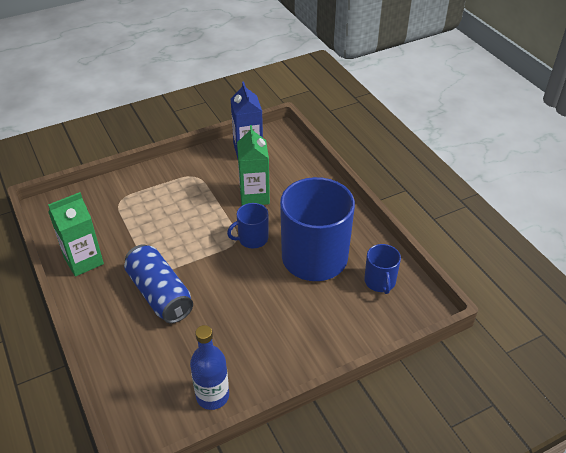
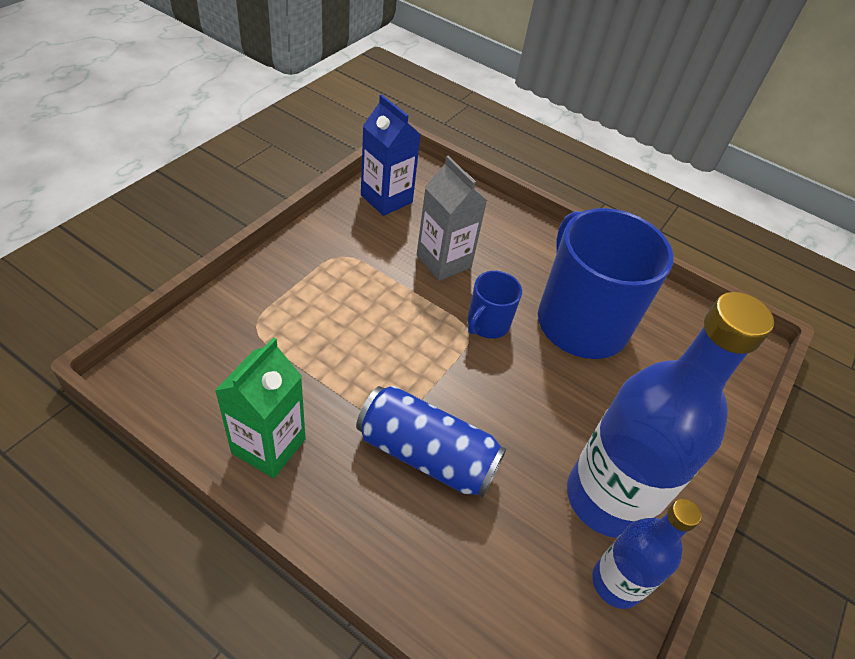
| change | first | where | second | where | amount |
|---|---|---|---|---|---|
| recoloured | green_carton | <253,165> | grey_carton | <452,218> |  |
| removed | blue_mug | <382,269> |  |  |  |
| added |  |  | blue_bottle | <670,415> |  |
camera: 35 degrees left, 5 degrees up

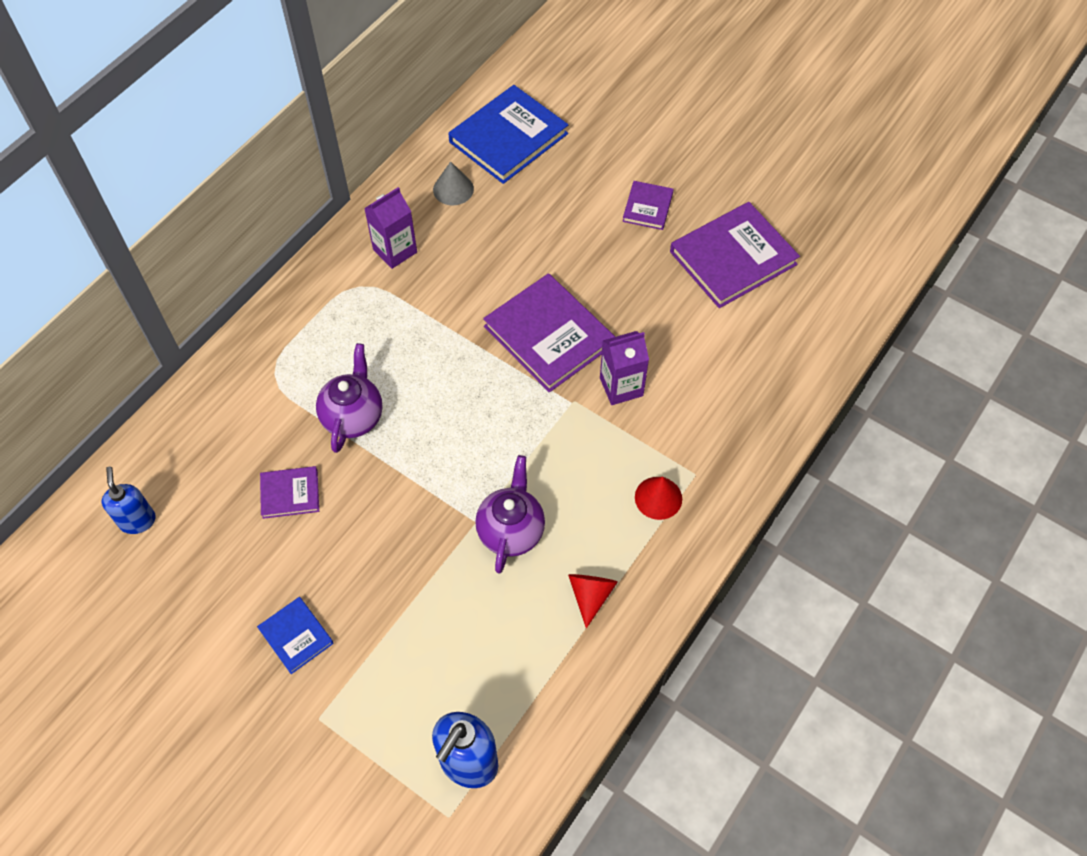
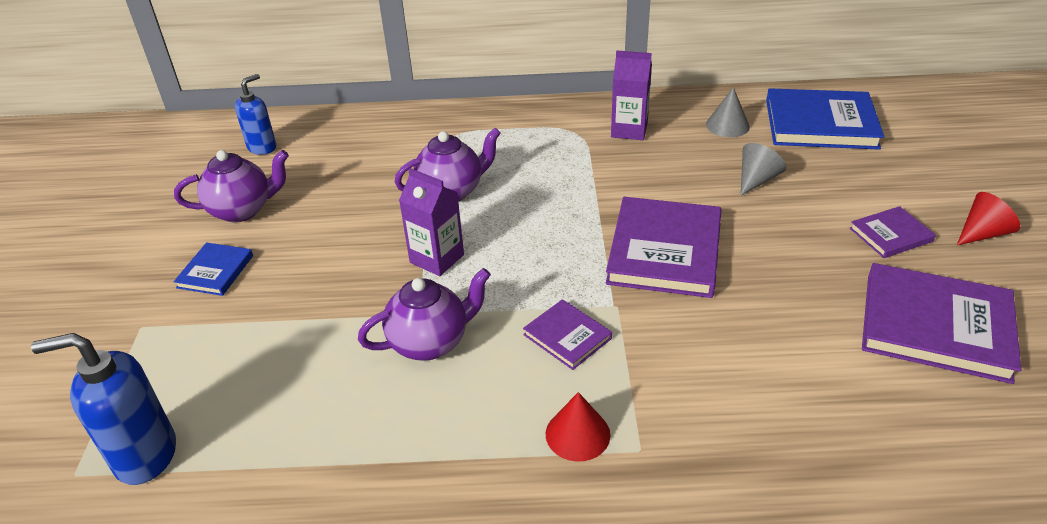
| change | first | where | second | where | amount |
|---|---|---|---|---|---|
| moved | purple_carton | <624,368> |  | <431,222> |  |
| moved | purple_book | <289,492> |  | <567,334> |  |
| moved | red_cone | <593,601> |  | <988,218> |  |
| added |  |  | grey_cone | <763,169> |  |
| added |  |  | purple_teapot | <231,186> |  |
camera: 55 degrees right, 20 degrees down

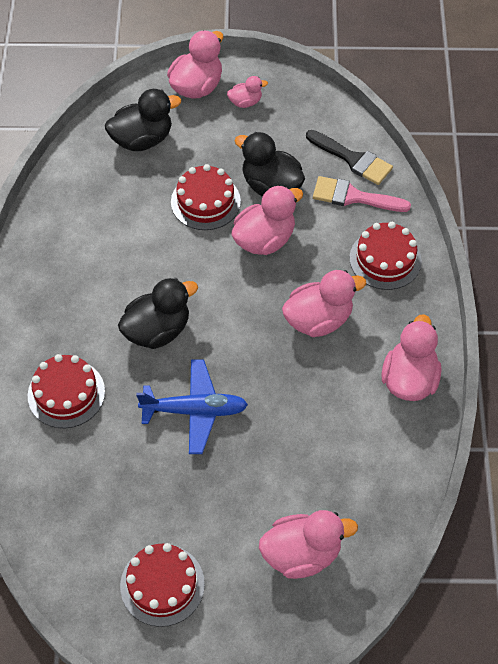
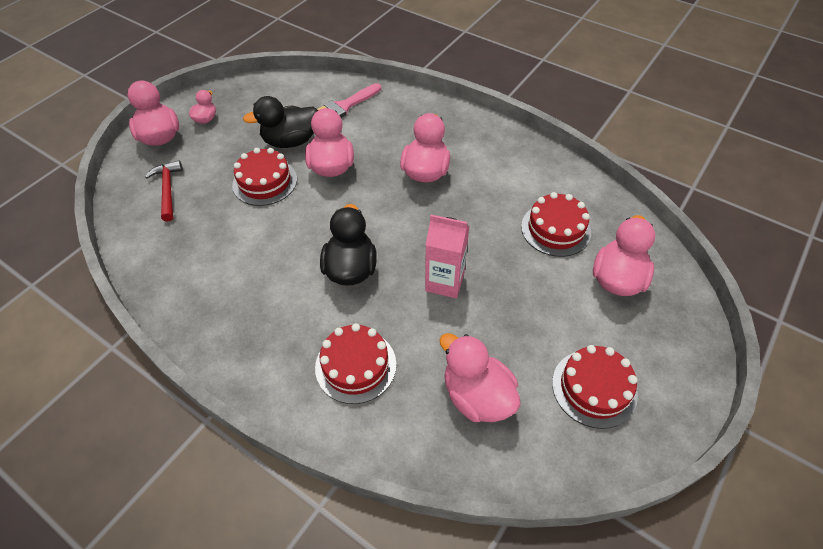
| change | first | where | second | where | amount |
|---|---|---|---|---|---|
| replaced | black_duck | <143,120> | red_hammer | <164,191> |  |
| removed | black_brush | <349,157> |  |  |  |
| moved | red_cake | <385,256> |  | <556,224> |  |
| moved | pink_duck | <411,357> |  | <480,377> |  |
| replaced | blue_plane | <192,406> | pink_carton | <447,256> |  |
camera: 55 degrees left, 5 degrees down

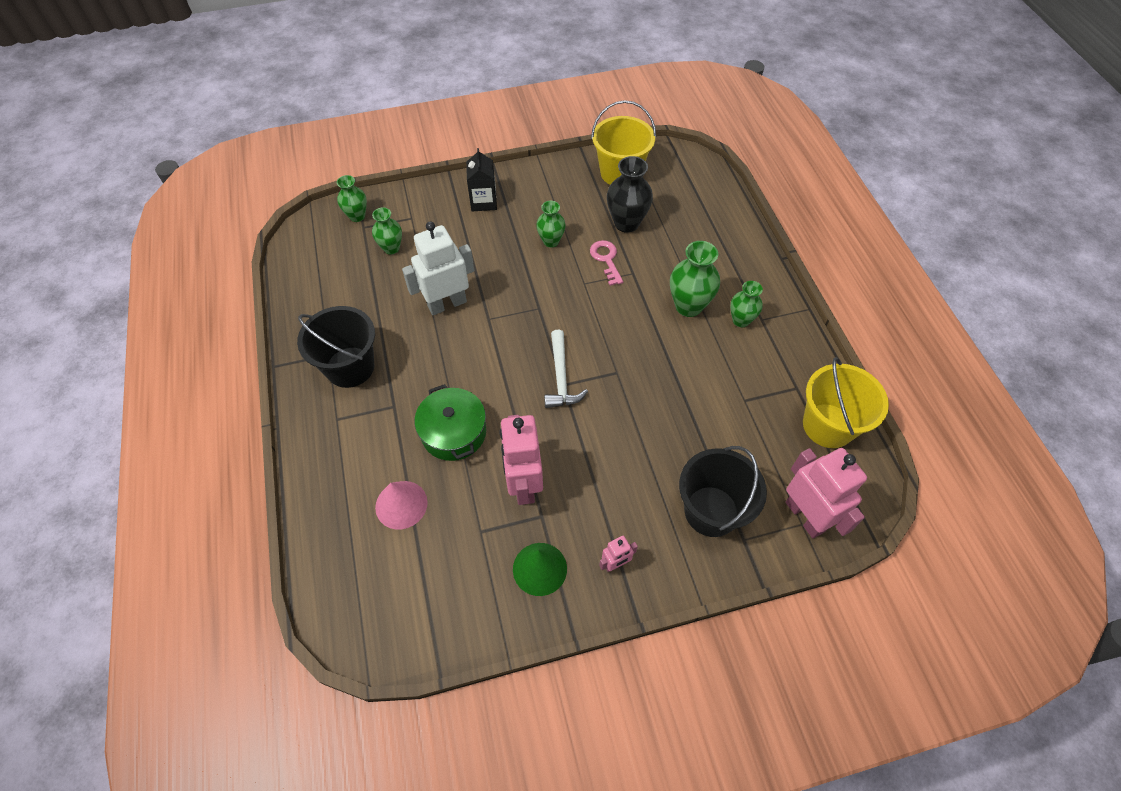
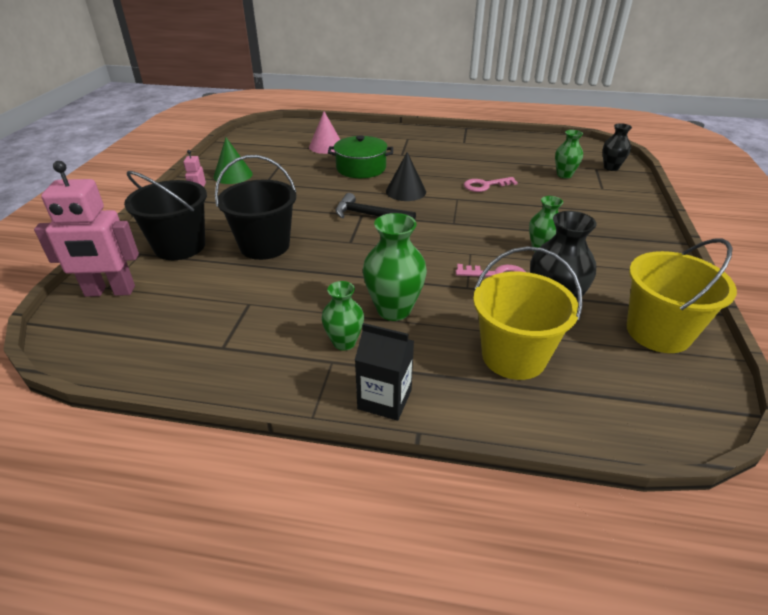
| change | first | where | second | where | amount |
|---|---|---|---|---|---|
| moved | black_carton | <481,179> |  | <384,372> |  |
| recoloured | green_vase | <352,198> | black_vase | <617,147> |  |
| replaced | white_robot | <438,268> | pink_key | <491,184> |  |
| moved | black_bucket | <336,347> |  | <255,207> |  |
| recoloured | white_hammer | <566,369> | black_hammer | <376,206> |  |
| moved | yellow_bucket | <846,402> |  | <528,313> |  |
| removed | pink_robot | <521,460> |  |  |  |
| added |  |  | black_cone | <406,176> |  |
camera: 115 degrees right, 20 degrees down

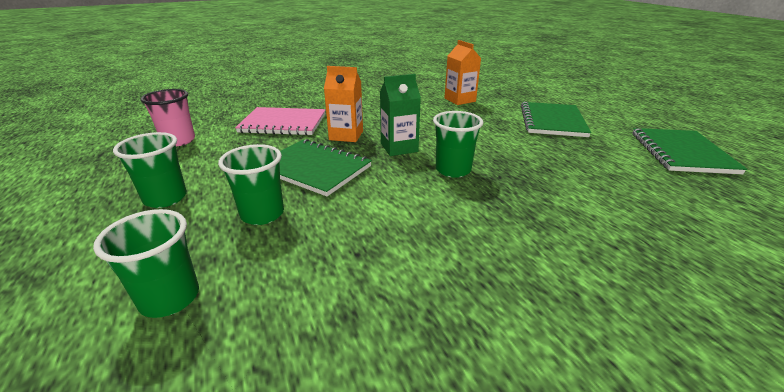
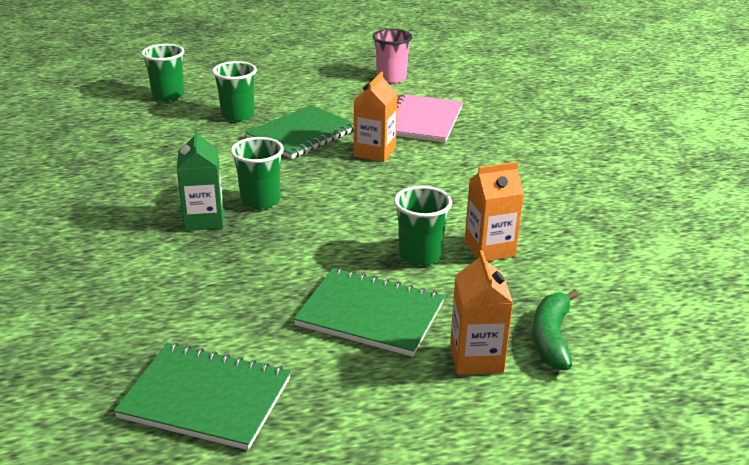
| change | first | where | second | where | amount |
|---|---|---|---|---|---|
| moved | green_carton | <400,115> |  | <200,180> |  |
| moved | green_cup | <150,170> |  | <423,226> |  |
| added |  |  | orange_carton | <481,313> |  |
| added |  |  | green_banana | <555,329> |  |
camera: 100 degrees right, 0 degrees up

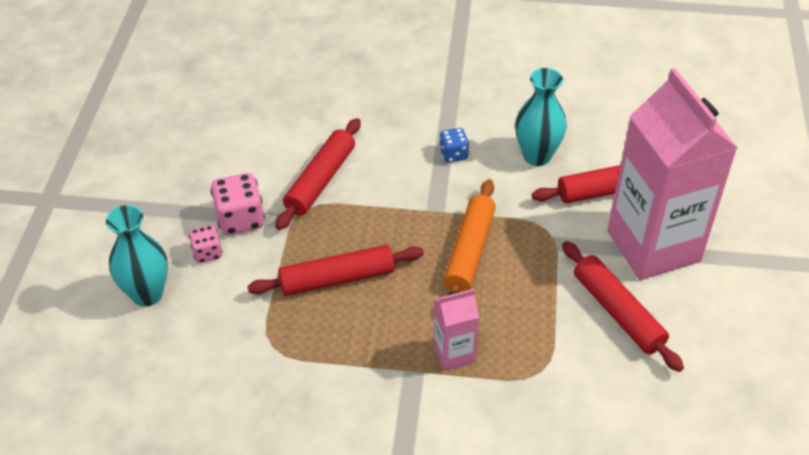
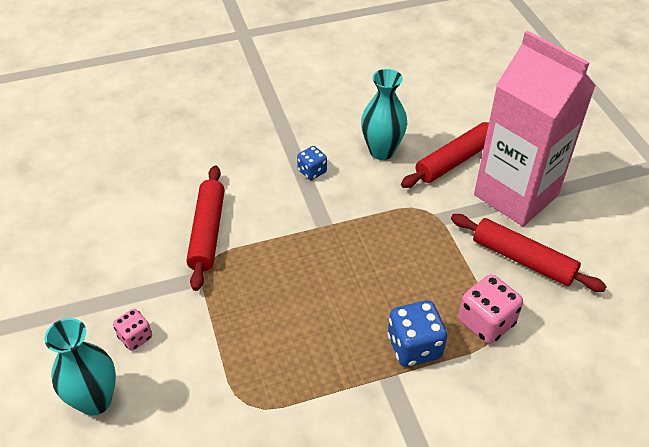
| change | first | where | second | where | amount |
|---|---|---|---|---|---|
| moved | pink_dice | <237,204> |  | <490,309> |  |
| removed | orange_rolling_pin | <469,237> |  |  |  |
| removed | red_rolling_pin | <335,270> |  |  |  |
| replaced | pink_carton | <456,330> | blue_dice | <417,333> |  |
camera: 25 degrees left, 0 degrees up

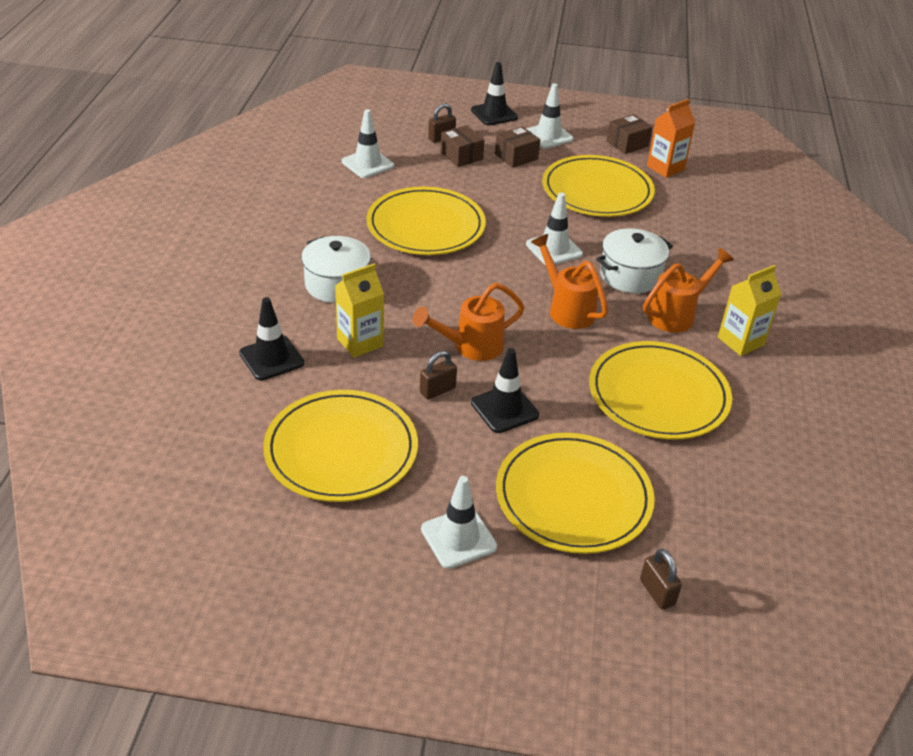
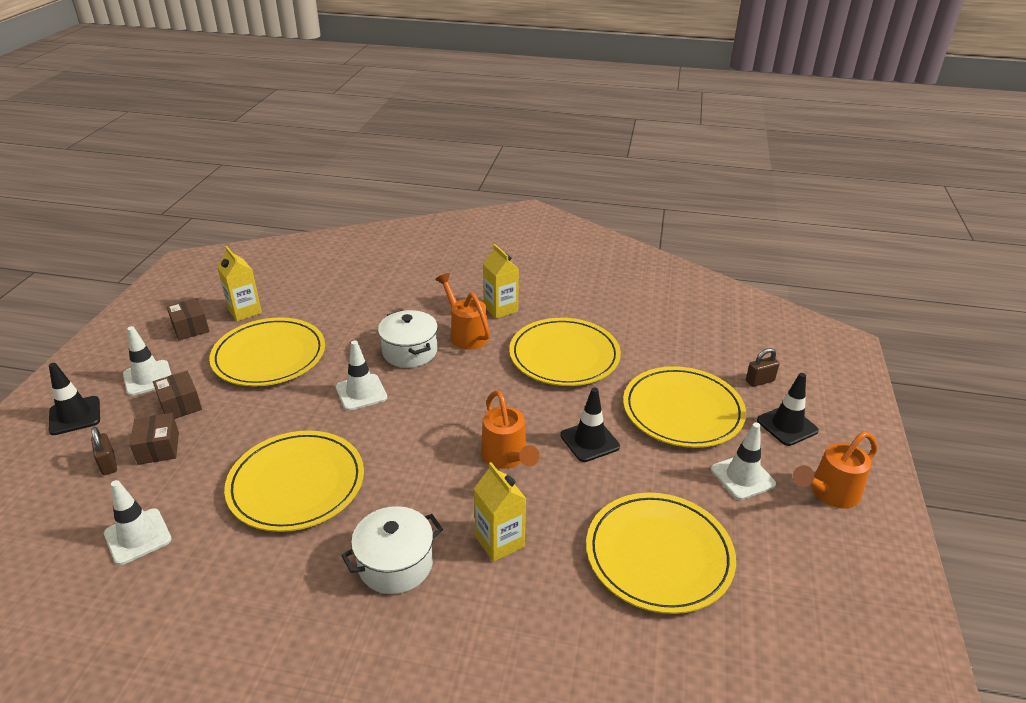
| change | first | where | second | where | amount |
|---|---|---|---|---|---|
| recoloured | orange_carton | <671,138> | yellow_carton | <239,283> |  |
| turned | brown_box | <462,146> |  | <154,439> | 75 degrees counterclockwise |
| moved | orange_watering_can | <569,281> |  | <835,469> |  |
| moved | black_traffic_cone | <271,338> |  | <788,409> |  |
| removed | brown_padlock | <438,375> |  |  |  |
camera: 85 degrees left, 5 degrees down

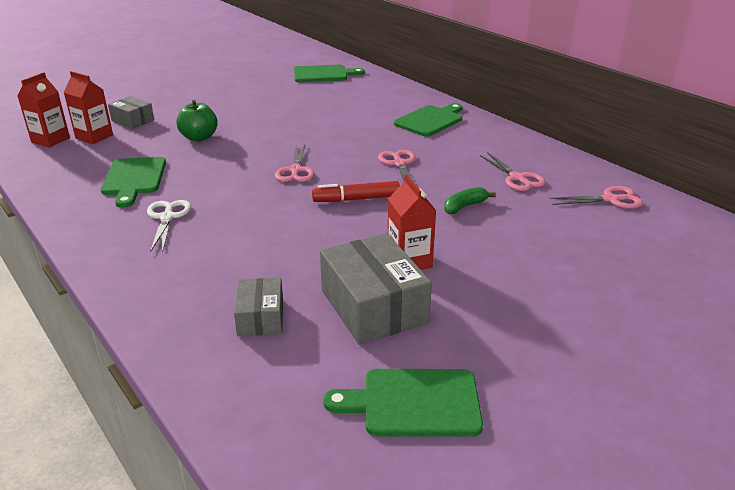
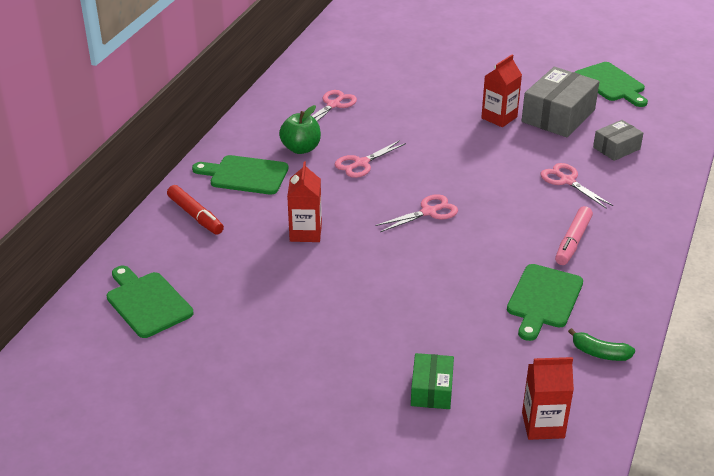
| change | first | where | second | where | amount |
|---|---|---|---|---|---|
| moved | red_carton | <88,107> |  | <304,201> |  |
| recoloured | grey_box | <131,112> | green_box | <432,381> |  |
| moved | green_apple | <197,120> |  | <300,129> |  |
| turned | green_cutting_board | <133,182> |  | <545,302> | 150 degrees clockwise |
| moved | red_marker | <356,191> |  | <195,210> |  |
| moved | pink_scissors | <596,197> |  | <577,186> |  |
| moved | green_banana | <470,200> |  | <601,344> |  |
| replaced | white_scissors | <169,226> | pink_marker | <574,235> |  |
camera: 120 degrees left, 5 degrees up

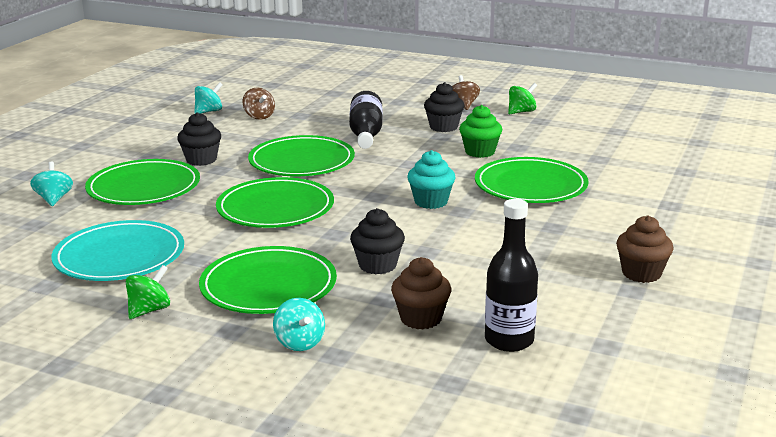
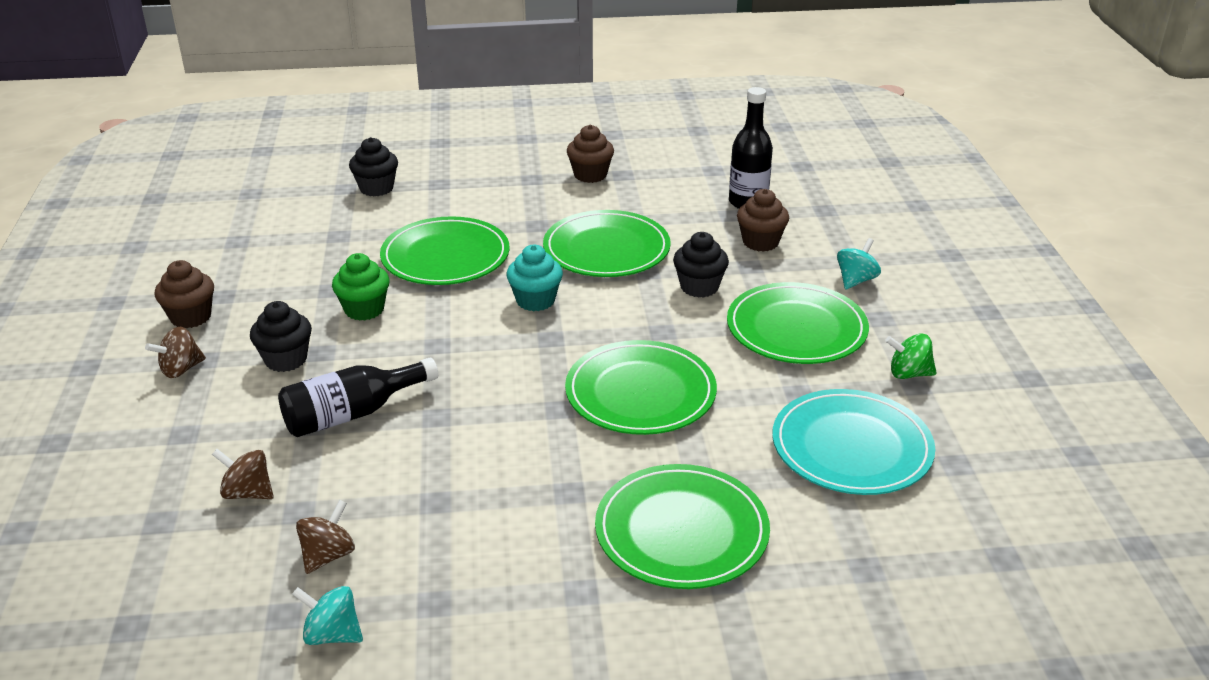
| change | first | where | second | where | amount |
|---|---|---|---|---|---|
| replaced | green_spinning_top | <522,98> | brown_cupcake | <184,294> |  |
| moved | black_cupcake | <199,139> |  | <373,166> |  |
| moved | green_plate | <301,155> |  | <607,243> |  |
| removed | turquoise_spinning_top | <51,184> |  |  |  |
| added |  |  | brown_spinning_top | <243,474> |  |
camera: 120 degrees left, 10 degrees up

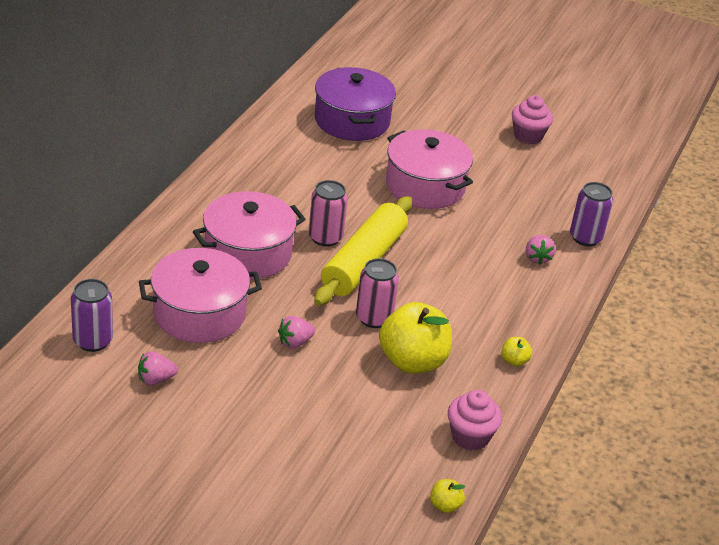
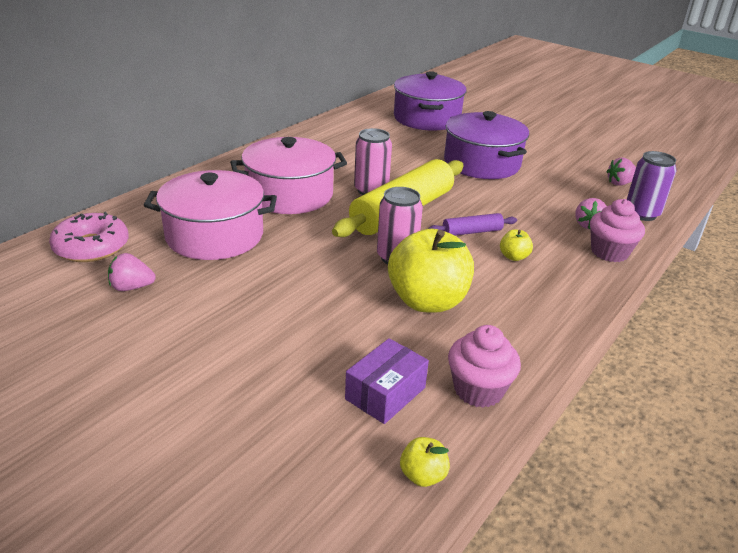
| change | first | where | second | where | amount |
|---|---|---|---|---|---|
| moved | pink_cupcake | <532,119> |  | <617,230> |  |
| recoloured | pink_pot | <429,169> | purple_pot | <486,145> |  |
| replaced | purple_can | <92,315> | pink_donut | <89,237> |  |
| moved | pink_strawberry | <296,332> |  | <621,171> |  |
| moved | yellow_apple | <517,351> |  | <516,245> |  |
| added |  |  | purple_rolling_pin | <472,224> |  |
| added |  |  | purple_box | <387,381> |  |
camera: 15 degrees right, 5 degrees down

